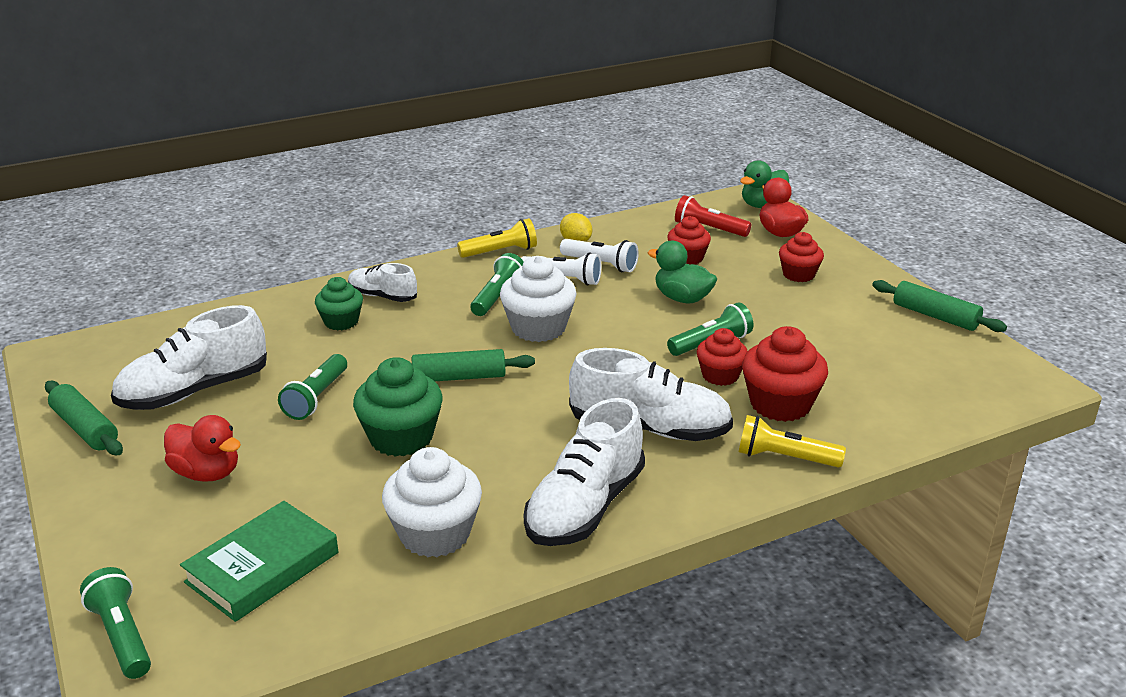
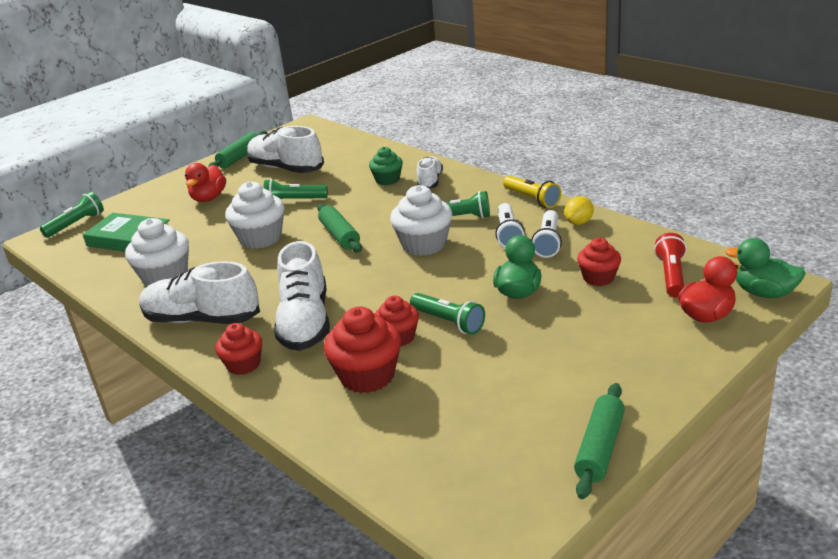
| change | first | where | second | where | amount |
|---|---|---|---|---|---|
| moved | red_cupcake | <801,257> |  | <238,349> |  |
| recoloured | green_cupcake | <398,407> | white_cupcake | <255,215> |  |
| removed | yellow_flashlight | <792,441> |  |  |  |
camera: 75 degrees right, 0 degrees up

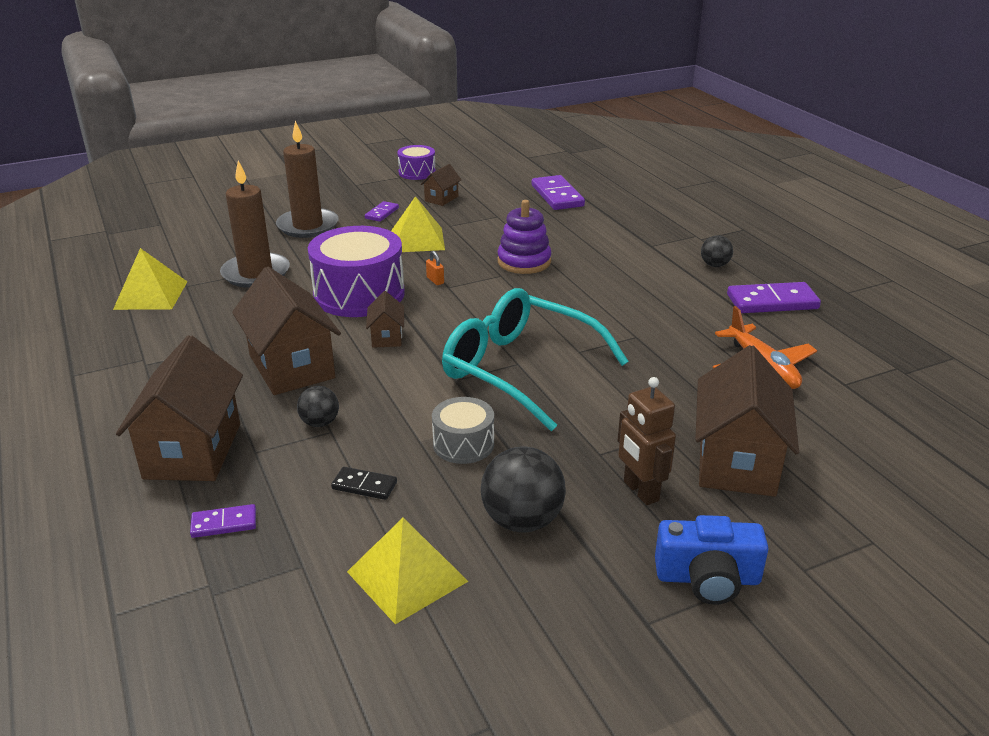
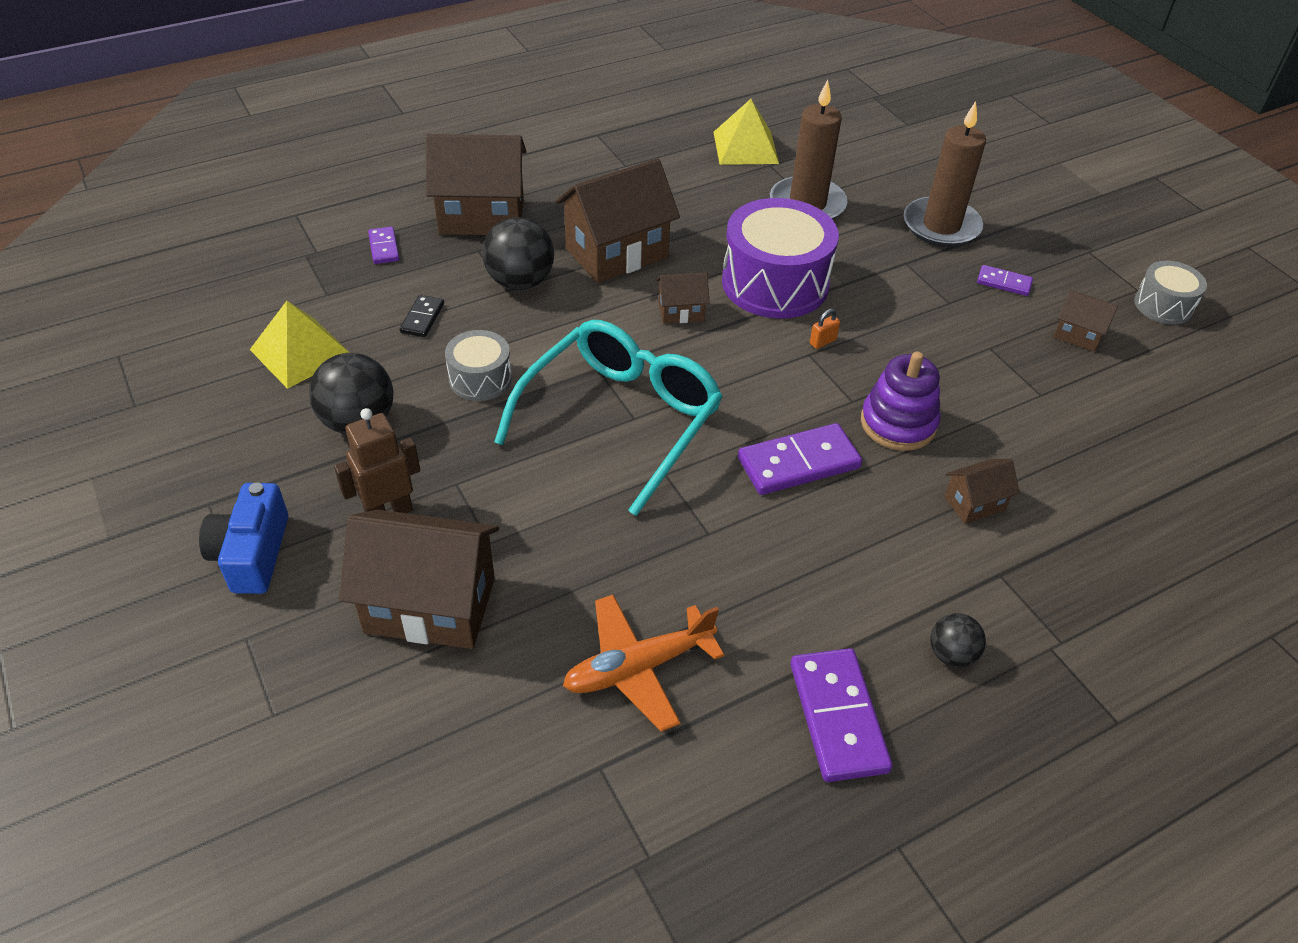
| change | first | where | second | where | amount |
|---|---|---|---|---|---|
| recoloured | purple_drum | <416,162> | grey_drum | <1170,293> |  |
| moved | purple_domino | <558,192> |  | <800,459> |  |
| removed | yellow_pyramid | <418,224> |  |  |  |
| resized | black_ball | <318,406> |  | <518,253> | x1.77 |
| added |  |  | brown_house | <982,491> |  |
camera: 85 degrees right, 15 degrees up

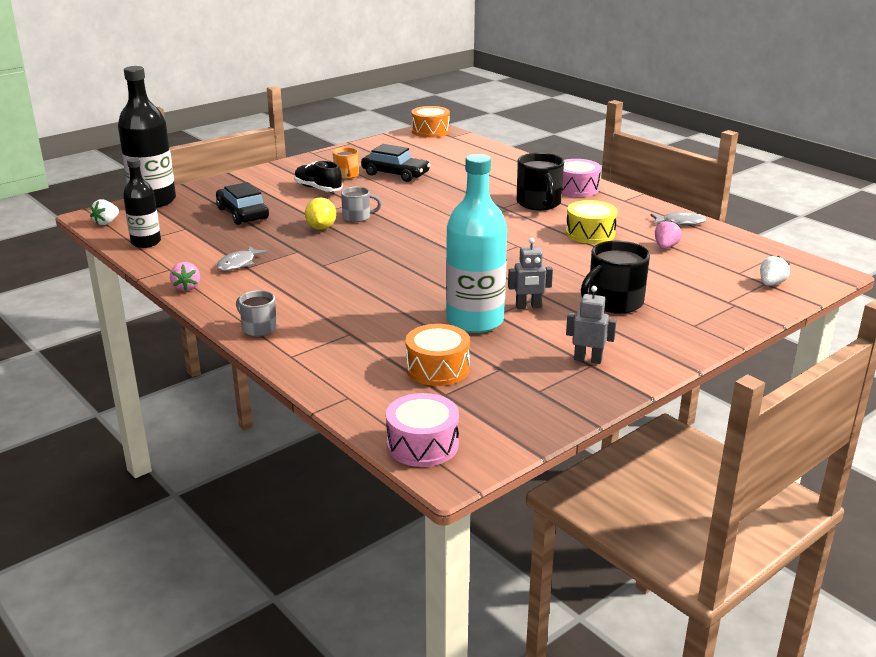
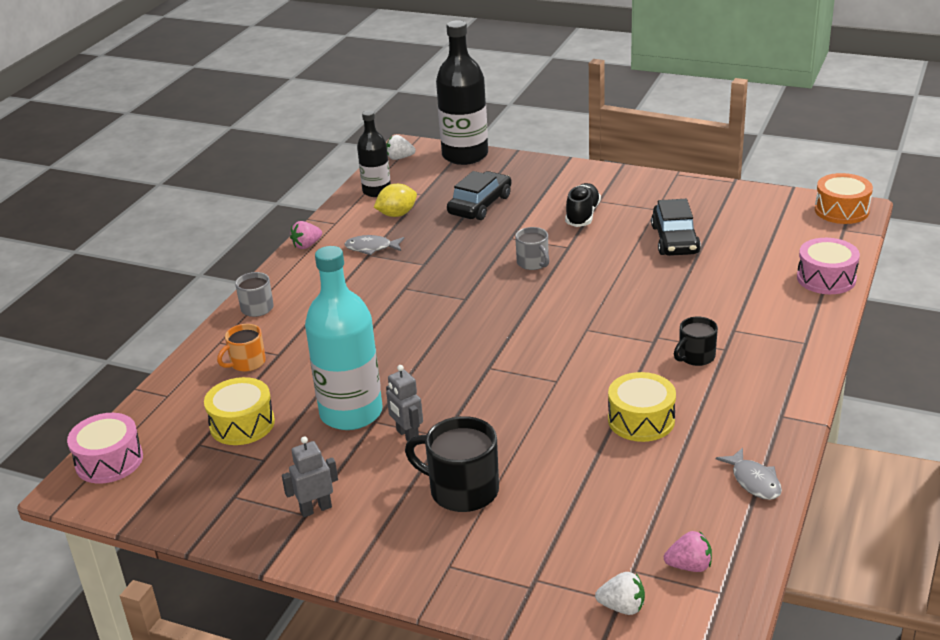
| change | first | where | second | where | amount |
|---|---|---|---|---|---|
| moved | orange_mug | <346,163> |  | <241,348> |  |
| resized | black_mug | <540,181> |  | <696,341> | x0.60 |
| moved | pink_drum | <581,178> |  | <828,266> |  |
| moved | yellow_lemon | <320,213> |  | <395,200> |  |
| moved | pink_strawberry | <668,234> |  | <688,551> |  |
| turned | grey_robot | <591,325> |  | <310,476> | 105 degrees counterclockwise |
| recoloured | orange_drum | <437,355> | yellow_drum | <239,411> |  |
camera: 65 degrees right, 5 degrees up

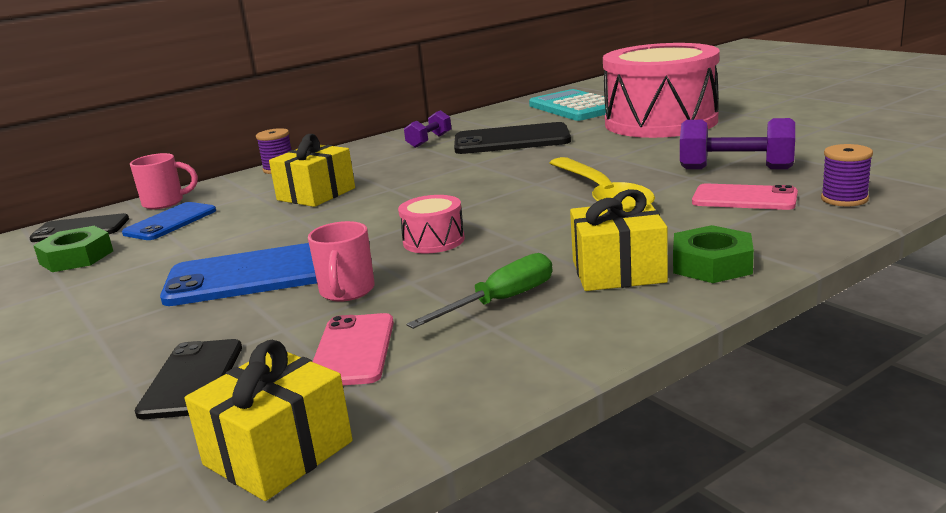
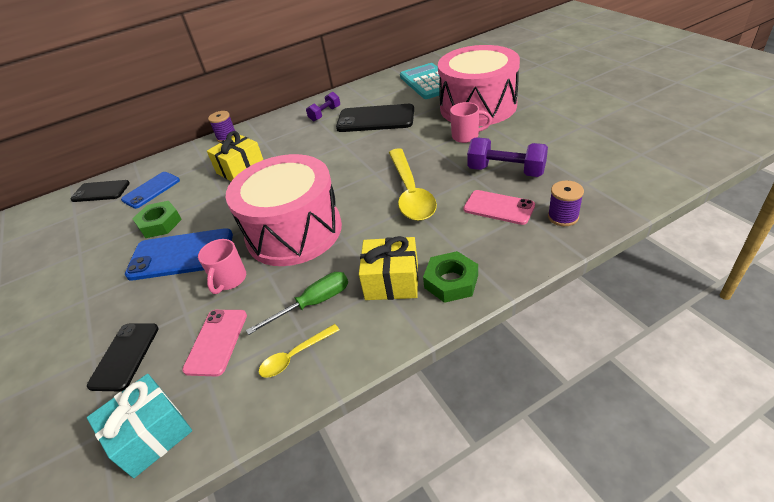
| change | first | where | second | where | amount |
|---|---|---|---|---|---|
| moved | pink_mug | <164,181> |  | <471,122> |  |
| resized | pink_drum | <431,224> |  | <284,210> | x2.47 |
| moved | green_nut | <73,249> |  | <157,219> |  |
| recoloured | yellow_gift | <269,420> | turquoise_gift | <139,426> |  |
| added |  |  | yellow_spoon | <299,351> |  |
camera: 10 degrees right, 20 degrees up

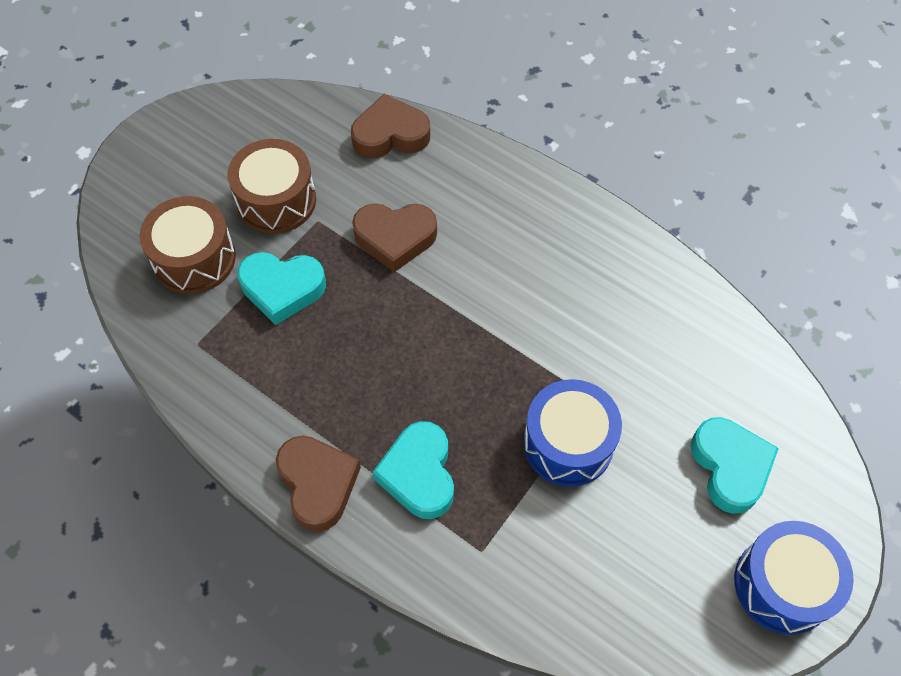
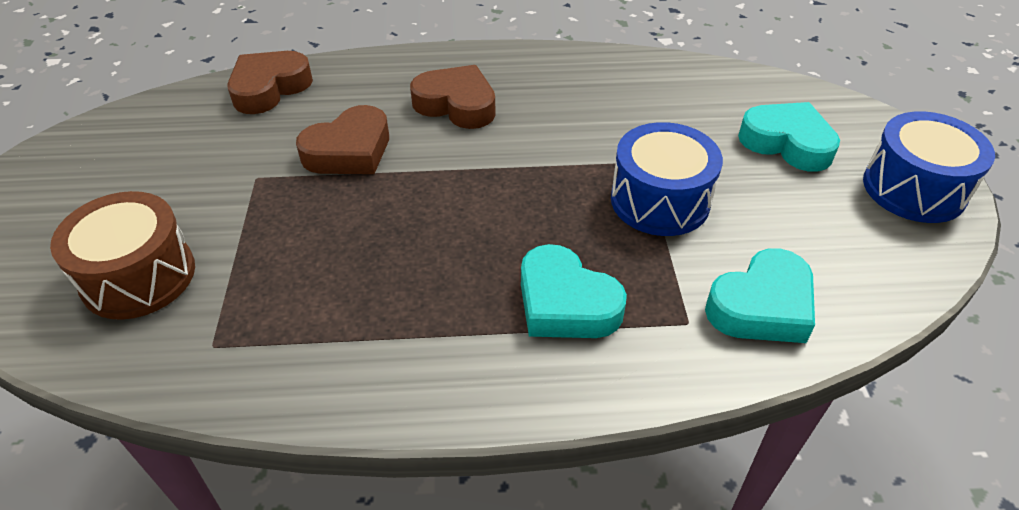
| change | first | where | second | where | amount |
|---|---|---|---|---|---|
| removed | brown_drum | <272,186> |  |  |  |
| moved | turquoise_heart | <281,288> |  | <760,295> |  |
| moved | brown_heart | <318,484> |  | <453,97> |  |
camera: 40 degrees left, 15 degrees down

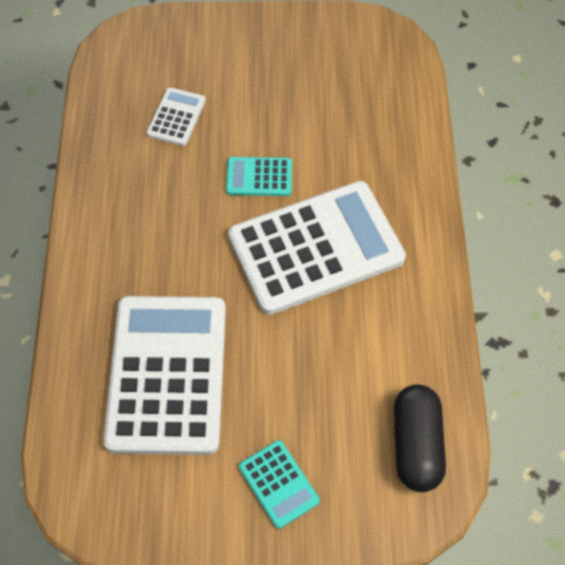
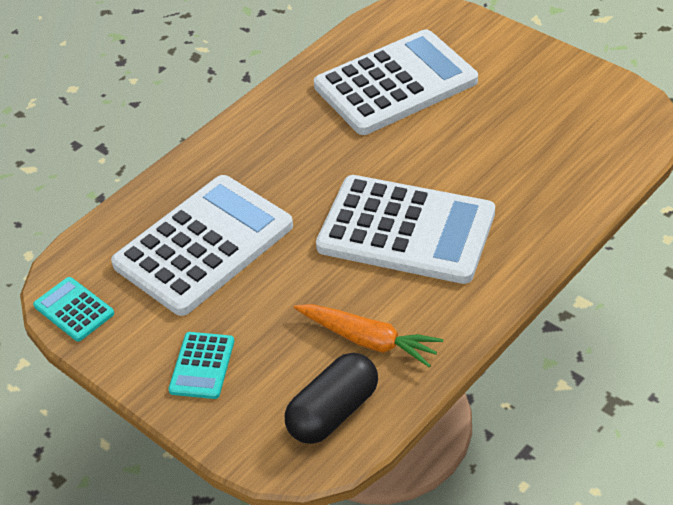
| change | first | where | second | where | amount |
|---|---|---|---|---|---|
| resized | white_calculator | <176,116> |  | <396,82> | x2.28 |
| moved | turquoise_calculator | <259,176> |  | <73,309> |  |
| added |  |  | orange_carrot | <368,335> |  |
camera: 45 degrees right, 15 degrees down

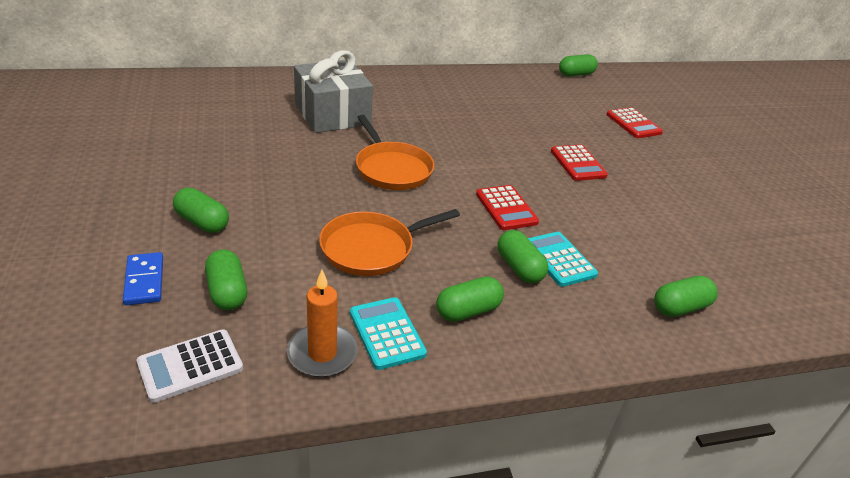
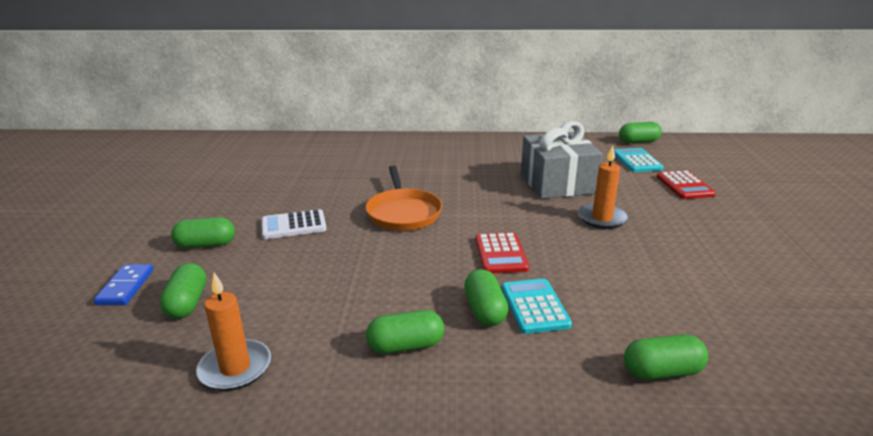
| change | first | where | second | where | amount |
|---|---|---|---|---|---|
| moved | grey_gift | <333,91> |  | <562,160> |  |
| replaced | red_calculator | <579,163> | orange_candle | <603,187> |  |
| turned | green_capsule | <201,210> |  | <203,232> | 60 degrees counterclockwise |
| removed | orange_pan | <389,242> |  |  |  |
| moved | turquoise_calculator | <388,333> |  | <639,160> |  |
| moved | white_calculator | <190,366> |  | <294,224> |  |
camera: 20 degrees right, 10 degrees down

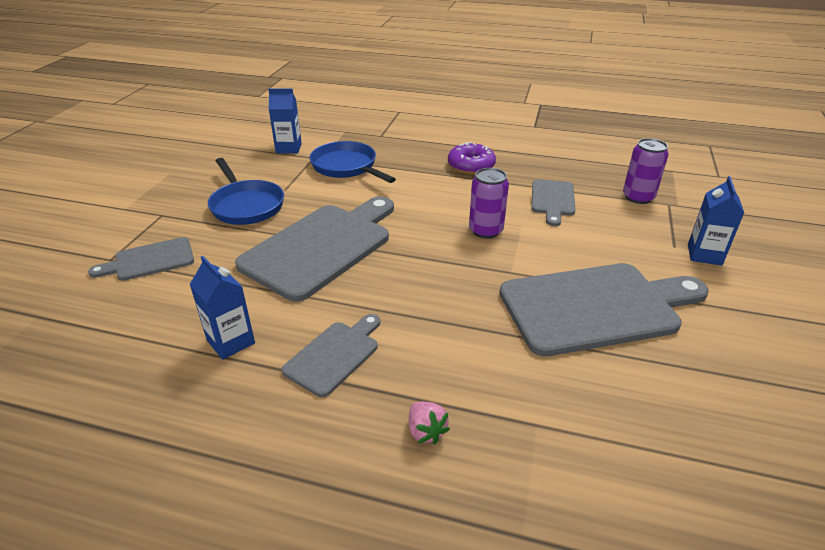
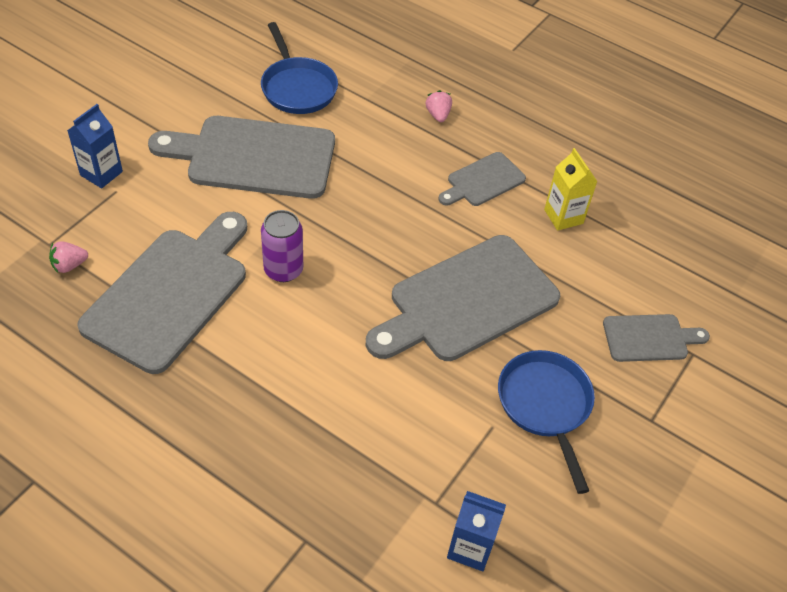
| change | first | where | second | where | amount |
|---|---|---|---|---|---|
| replaced | purple_can | <646,171> | pink_strawberry | <68,257> |  |
| moved | blue_pan | <352,162> |  | <299,68> |  |
| removed | purple_donut | <472,158> |  |  |  |
| resized | grey_cutting_board | <553,202> |  | <162,293> | x1.96 |
| recoloured | blue_carton | <222,308> | yellow_carton | <571,189> |  |
camera: 165 degrees left, 15 degrees up

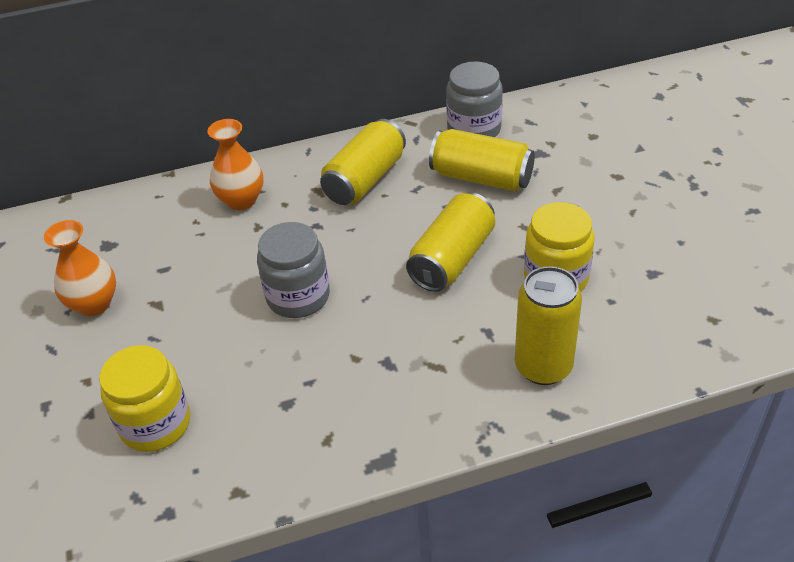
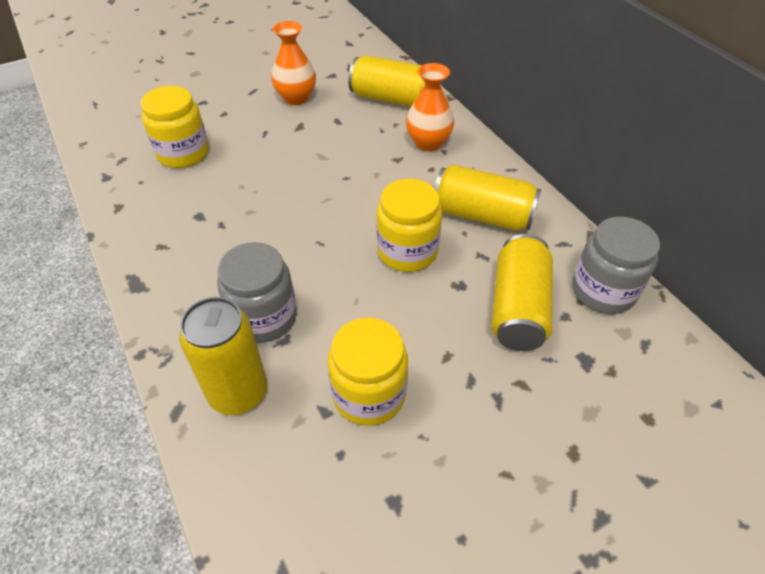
| change | first | where | second | where | amount |
|---|---|---|---|---|---|
| moved | yellow_can | <450,242> |  | <386,81> |  |
| moved | grey_jar | <293,270> |  | <257,292> |  |
| added |  |  | yellow_jar | <409,225> |  |
camera: 75 degrees right, 5 degrees up

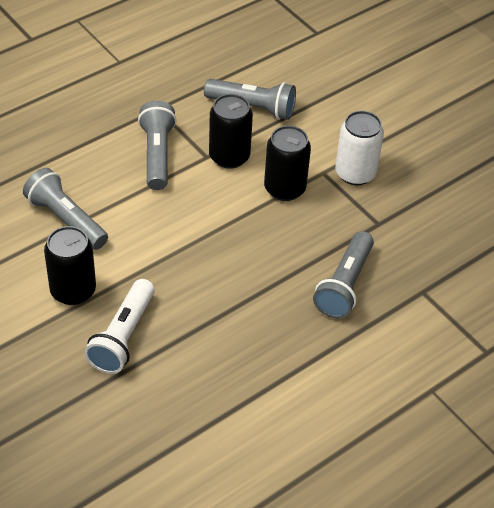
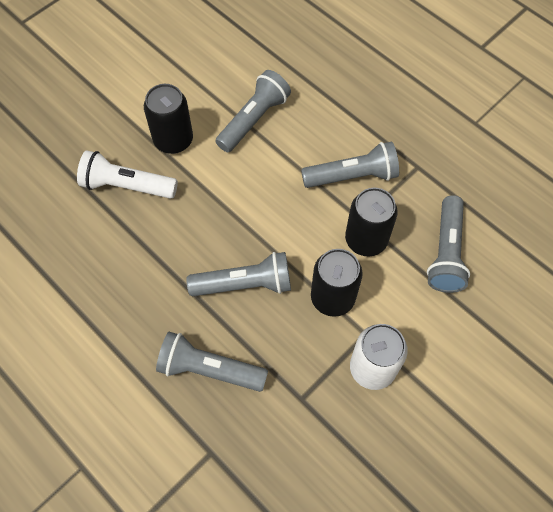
| change | first | where | second | where | amount |
|---|---|---|---|---|---|
| added |  |  | grey_flashlight | <238,274> |  |
camera: 85 degrees right, 15 degrees up

